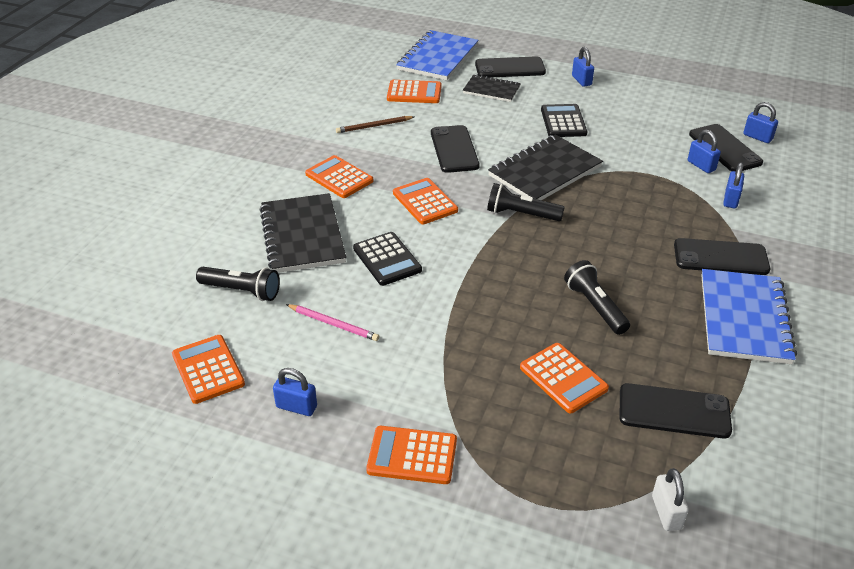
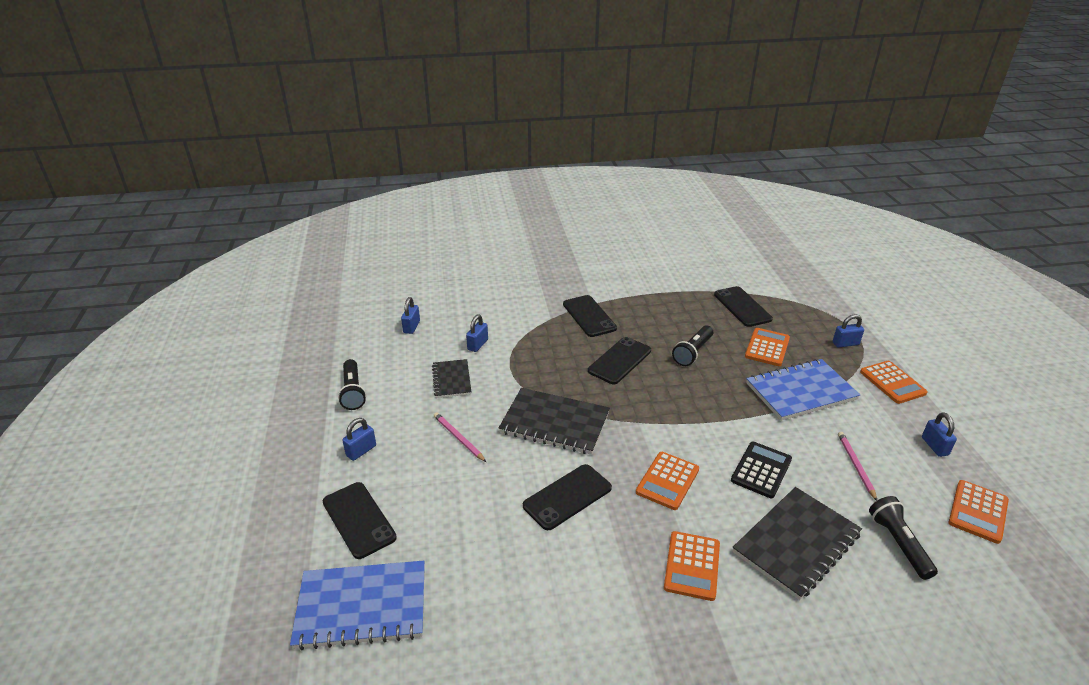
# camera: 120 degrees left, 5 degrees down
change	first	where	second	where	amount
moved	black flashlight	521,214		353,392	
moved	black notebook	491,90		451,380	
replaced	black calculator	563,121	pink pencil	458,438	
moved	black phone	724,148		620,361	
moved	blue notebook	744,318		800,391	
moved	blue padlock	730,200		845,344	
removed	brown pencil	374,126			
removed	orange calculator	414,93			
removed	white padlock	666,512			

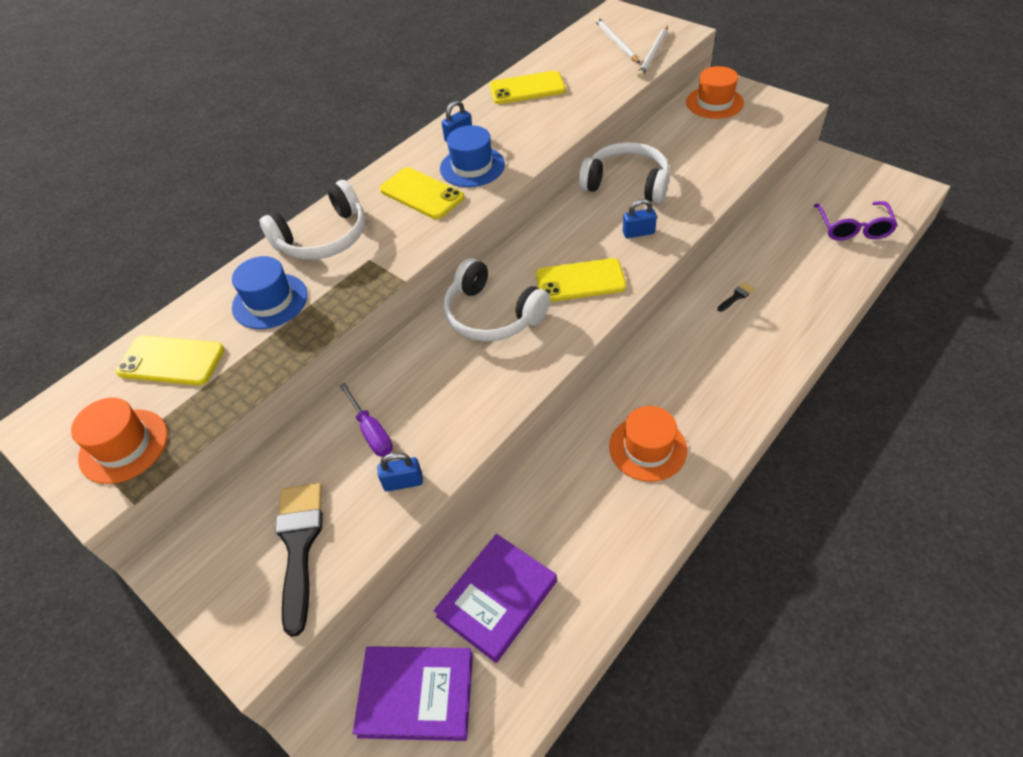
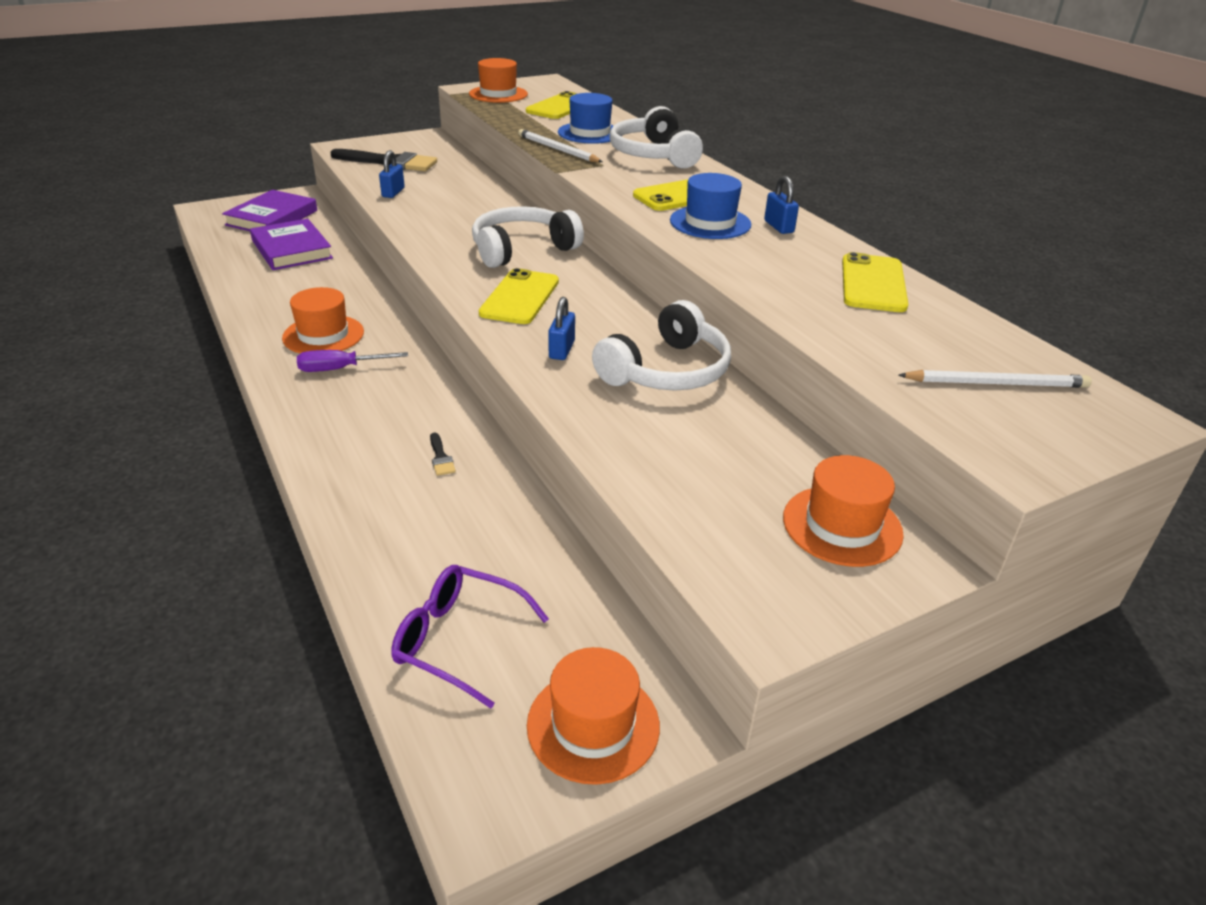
# camera: 105 degrees right, 15 degrees down
change	first	where	second	where	amount
moved	purple screwdriver	371,432		340,369	
moved	white pencil	653,54		557,149	
added			orange hat	593,725	

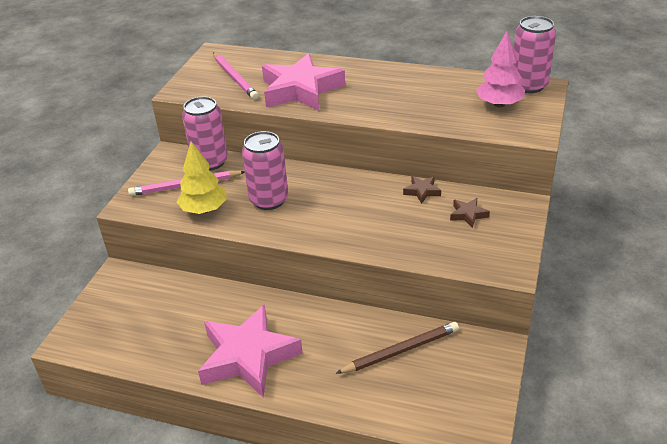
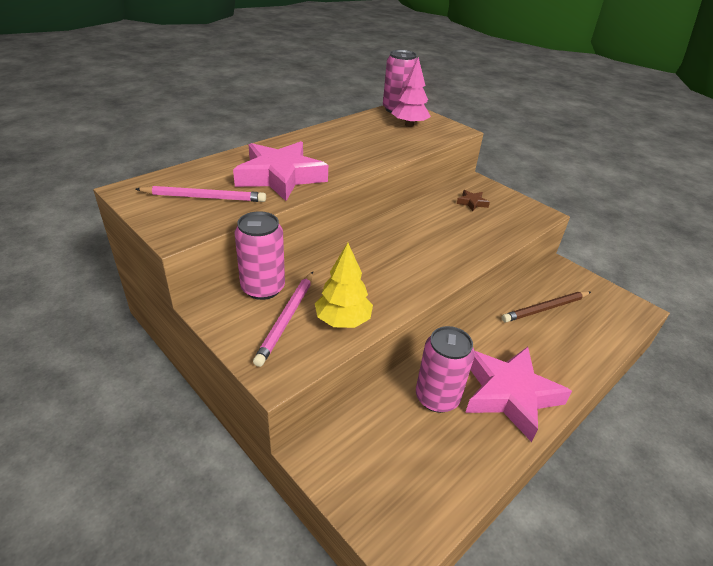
# camera: 65 degrees left, 0 degrees up
change	first	where	second	where	amount
moved	pink can	269,200		437,397	
turned	brown pencil	400,351		545,308	120 degrees counterclockwise
removed	brown star	422,191			

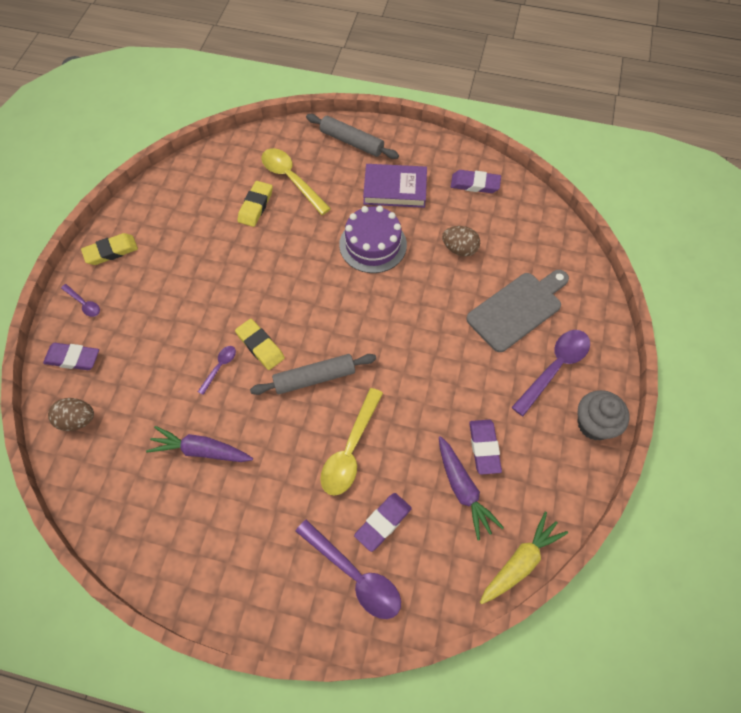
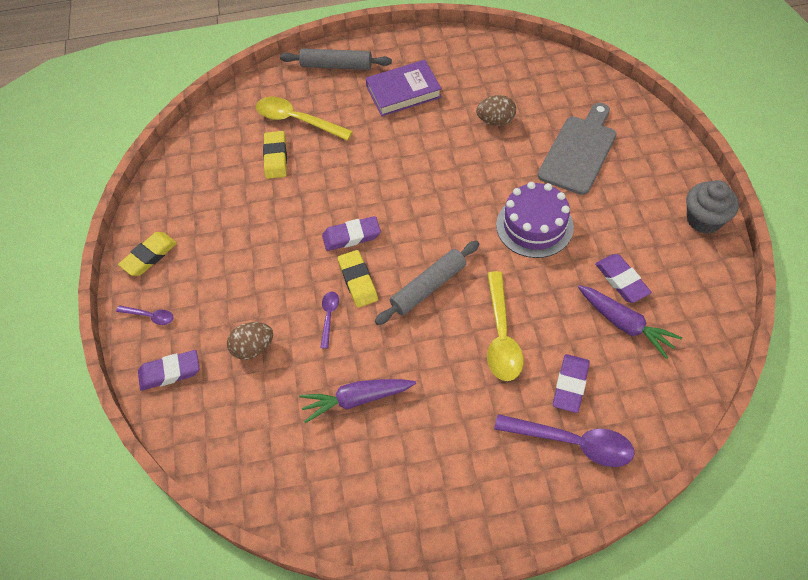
# camera: 20 degrees left, 5 degrees down
change	first	where	second	where	amount
moved	brown egg	77,420		253,348	
moved	purple eraser	475,184		351,236	
turned	yellow eraser	260,346		358,281	45 degrees clockwise
moved	purple cake	373,244		534,226	
removed	yellow carrot	520,561			
removed	purple spoon	554,368			

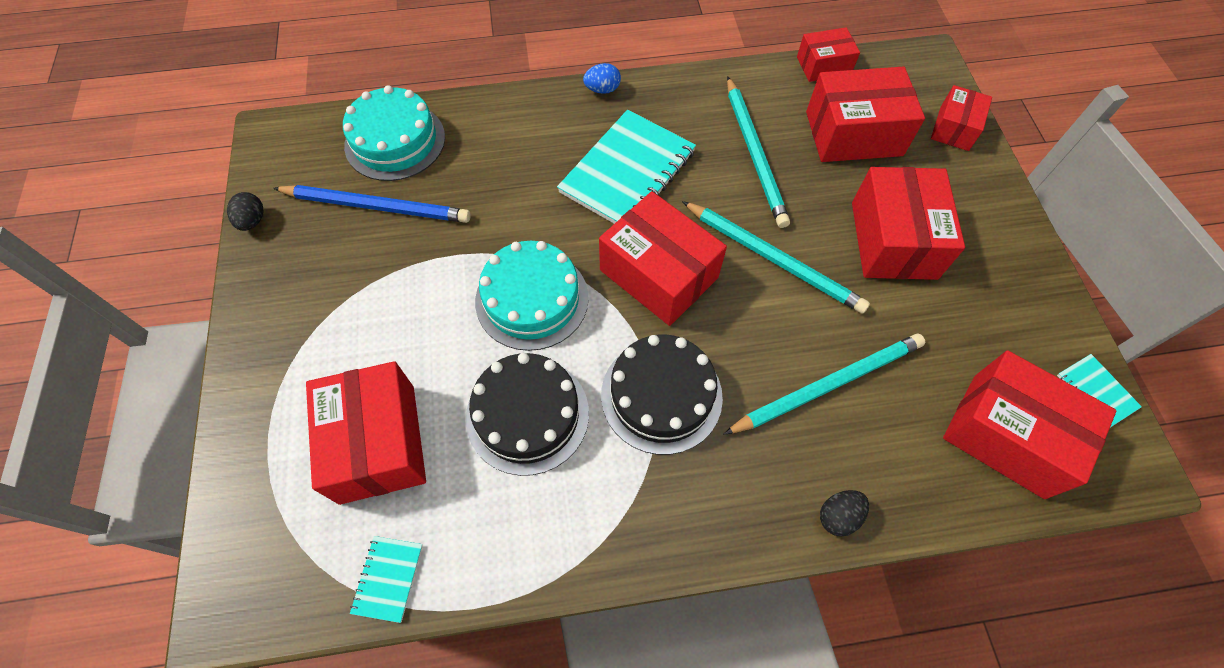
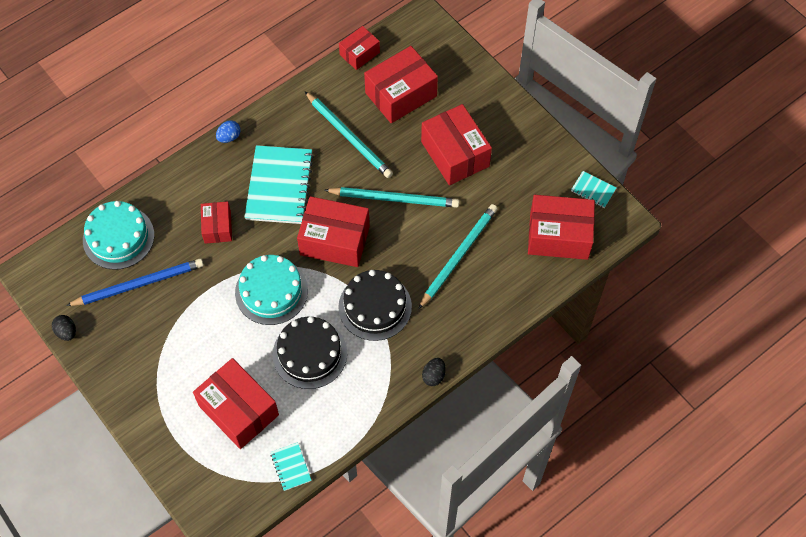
# camera: 30 degrees left, 0 degrees up
change	first	where	second	where	amount
moved	red box	954,128		217,227	
moved	black egg	838,516		433,376	

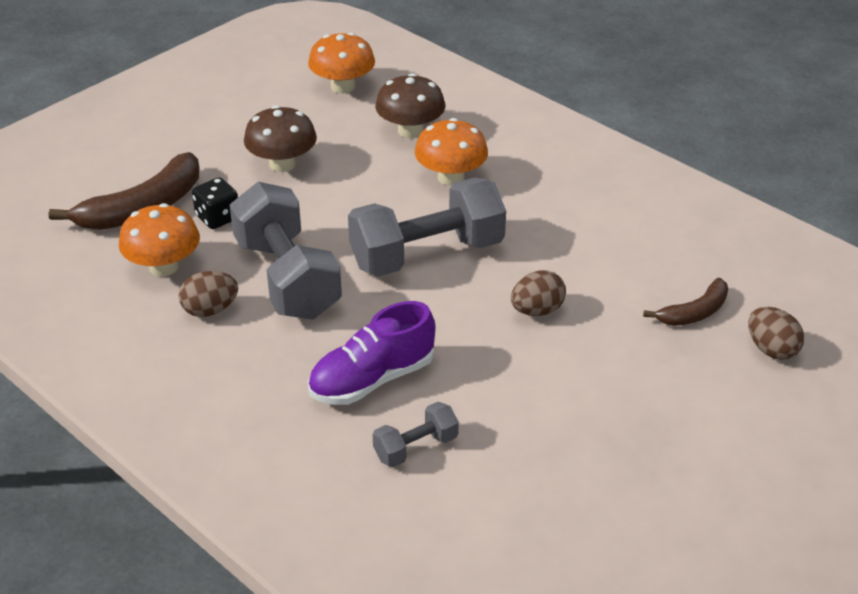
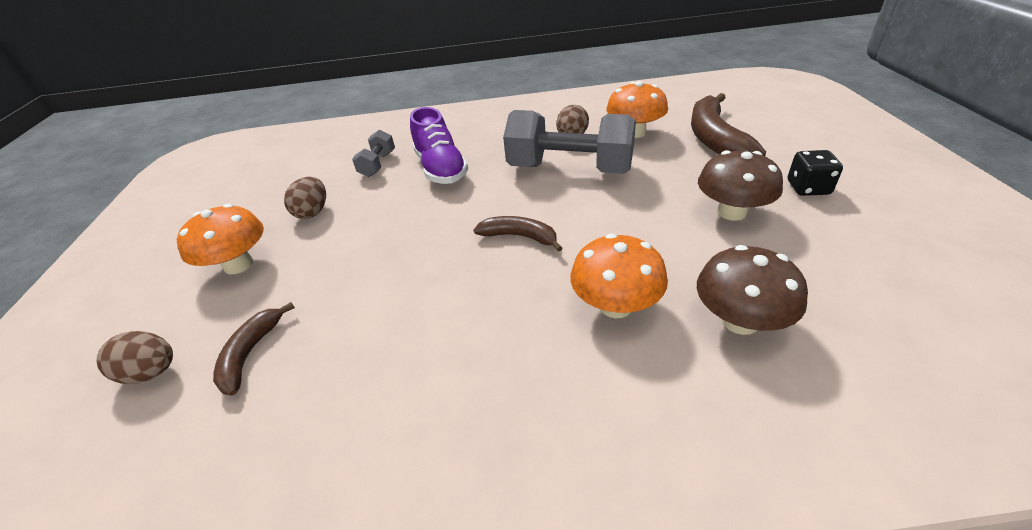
# camera: 135 degrees right, 0 degrees up
change	first	where	second	where	amount
moved	orange mushroom	342,86		238,265	
moved	brown egg	537,310		313,212	
turned	purple shoe	372,379		441,168	150 degrees clockwise
replaced	grey dumbbell	427,254	brown banana	520,237	
moved	black dice	218,218		808,188	

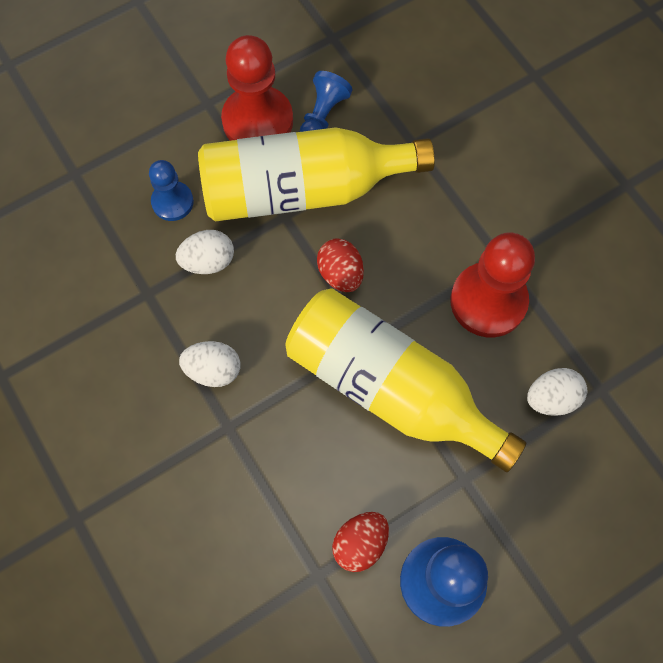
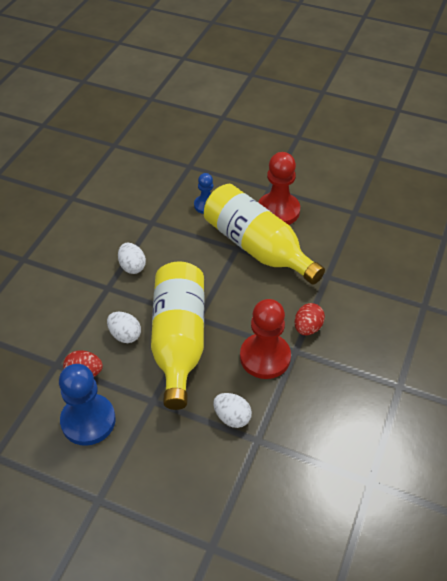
# camera: 55 degrees right, 20 degrees down
change	first	where	second	where	amount
moved	white egg	208,261		125,335	
moved	red egg	340,274		307,328	
removed	blue pawn	323,116			

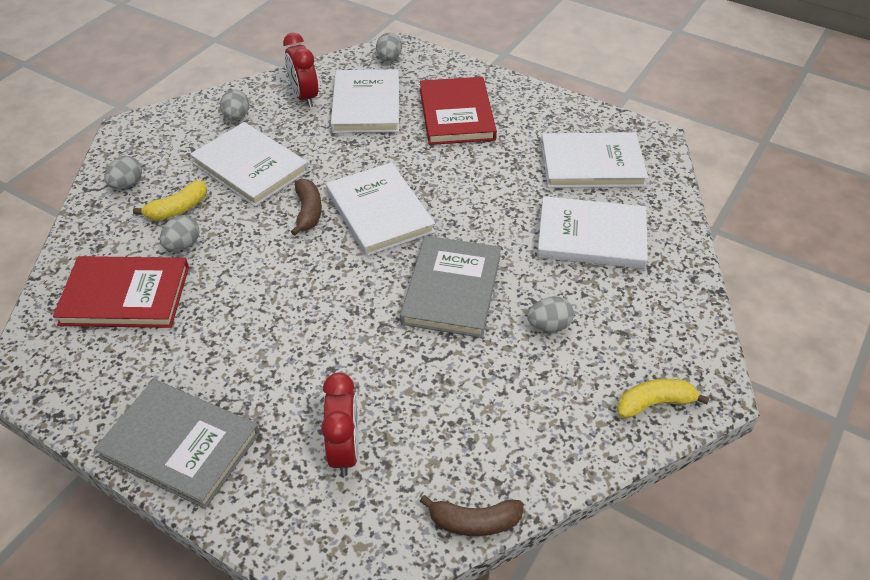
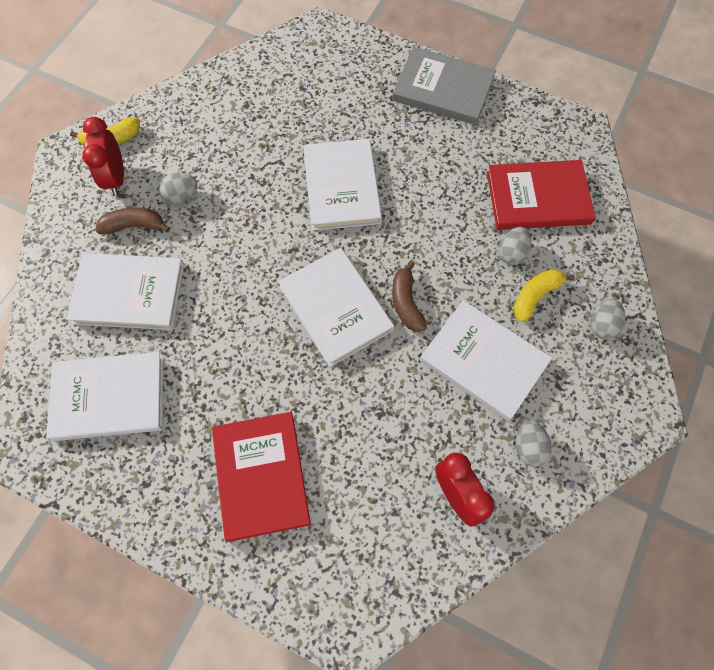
# camera: 175 degrees right, 20 degrees up
change	first	where	second	where	amount
moved	red clock	345,450		116,178	
moved	brown banana	474,522		134,226	
moved	white book	366,105		342,187	
removed	grey egg	389,59			
removed	grey book	451,289			

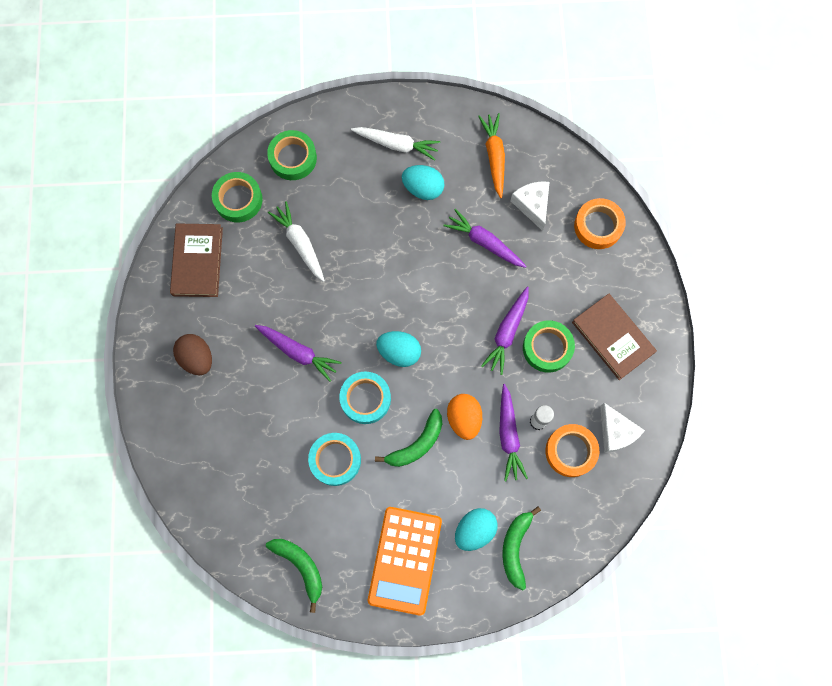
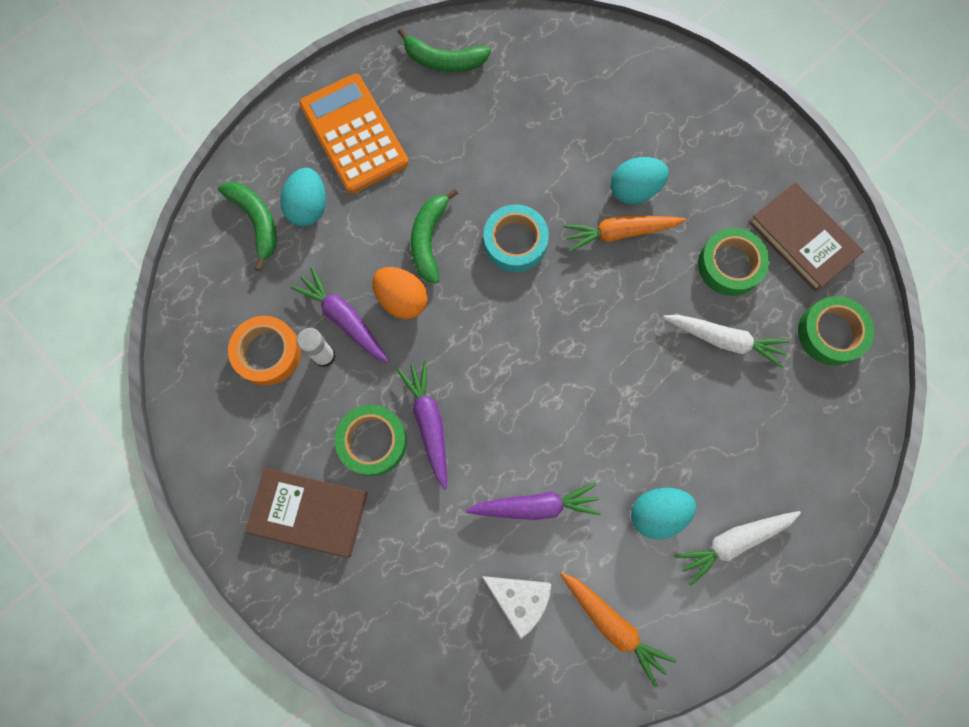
# camera: 140 degrees right, 0 degrees up
change	first	where	second	where	amount
recoloured	purple carrot	298,352	orange carrot	620,233	
moved	turquoise egg	399,352		634,190	
moved	green tape	293,158		730,265	
removed	brown egg	197,358			
removed	turquoise tape	335,460			
removed	orange tape	598,226			
removed	white cheese	615,432			

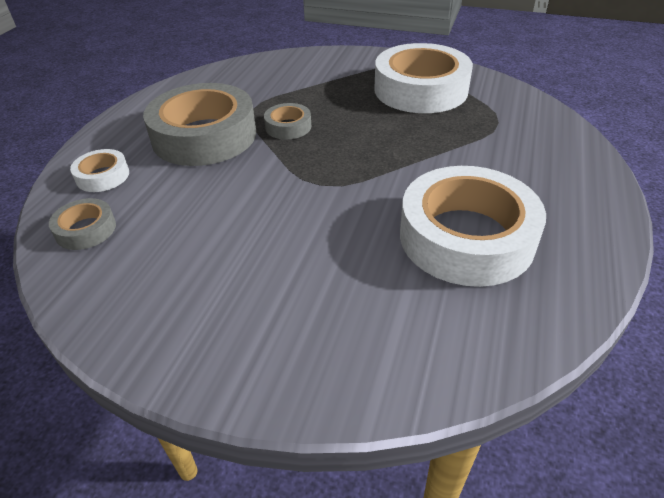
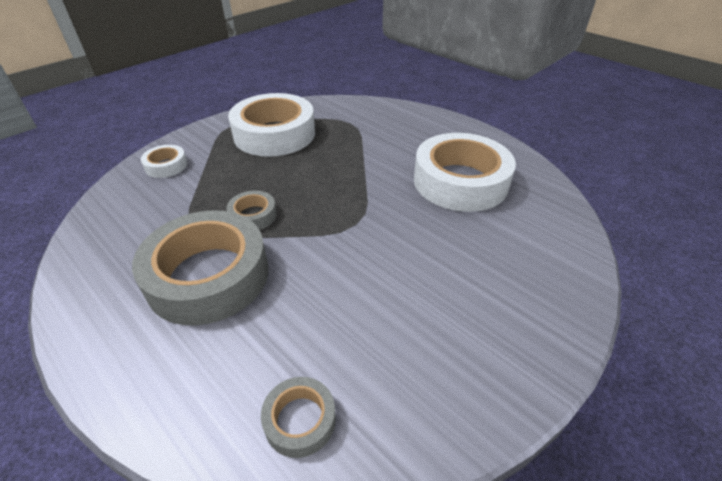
# camera: 65 degrees left, 0 degrees up
change	first	where	second	where	amount
moved	white tape	102,176		166,166	

